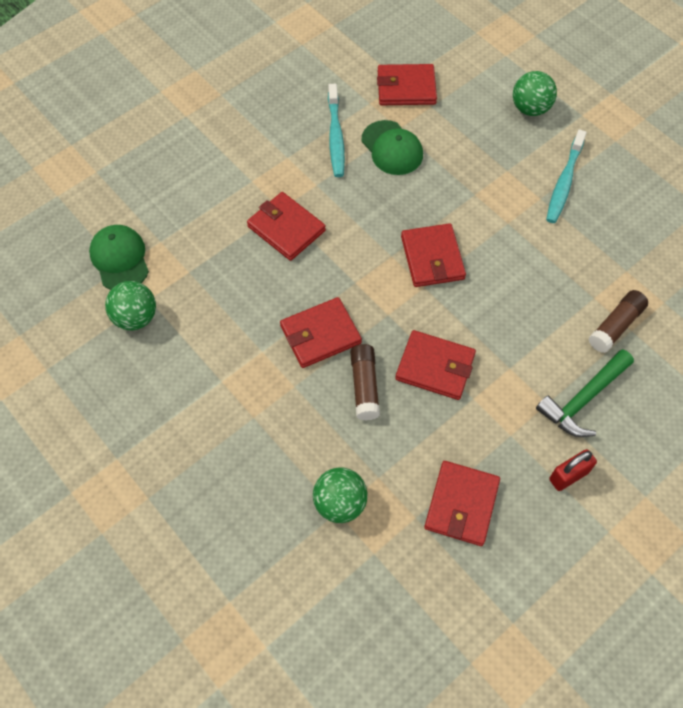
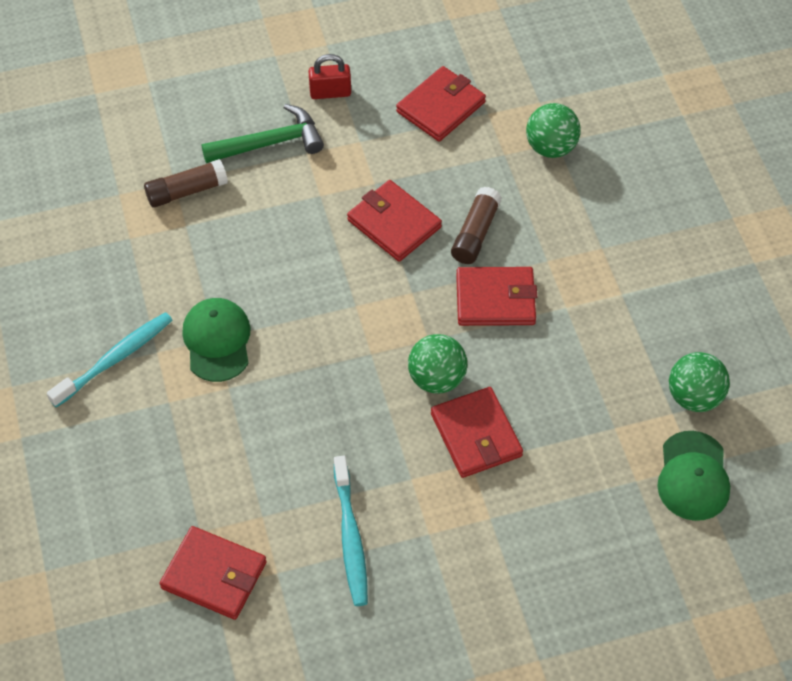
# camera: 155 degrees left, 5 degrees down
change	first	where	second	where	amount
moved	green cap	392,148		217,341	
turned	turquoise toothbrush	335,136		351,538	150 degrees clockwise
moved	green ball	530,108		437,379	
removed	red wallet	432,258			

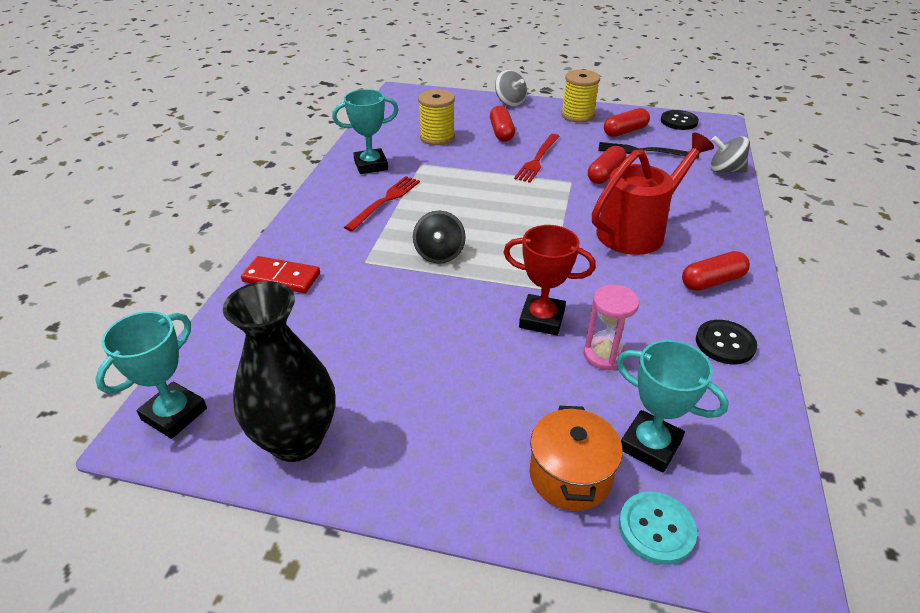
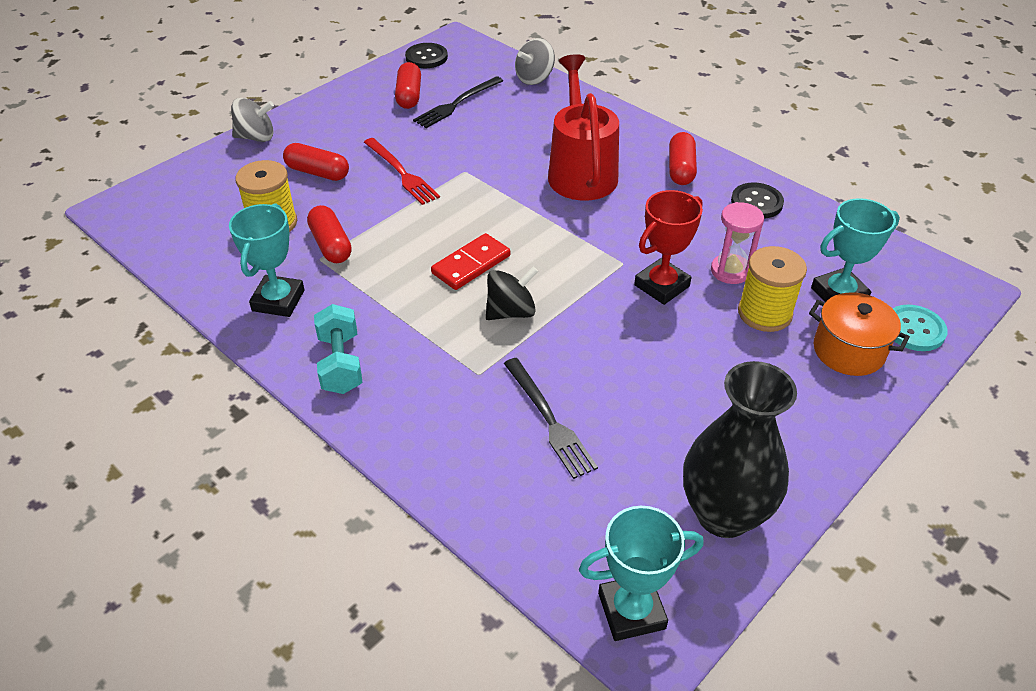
# camera: 60 degrees left, 5 degrees up
change	first	where	second	where	amount
moved	red capsule	605,174		331,245	
added			turquoise dumbbell	340,364	
moved	red domino	281,277		471,264	
turned	black spinning top	439,254		511,312	60 degrees counterclockwise
added			black fork	549,420	
turned	turquoise trophy	174,414		631,611	75 degrees counterclockwise
moved	yellow spool	577,115		764,313	
removed	red fork	385,201			

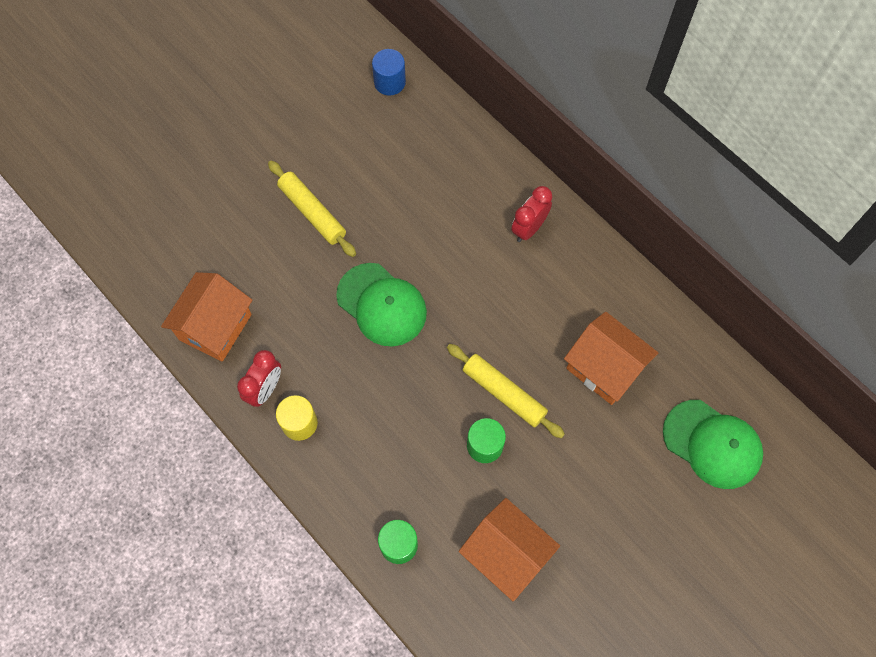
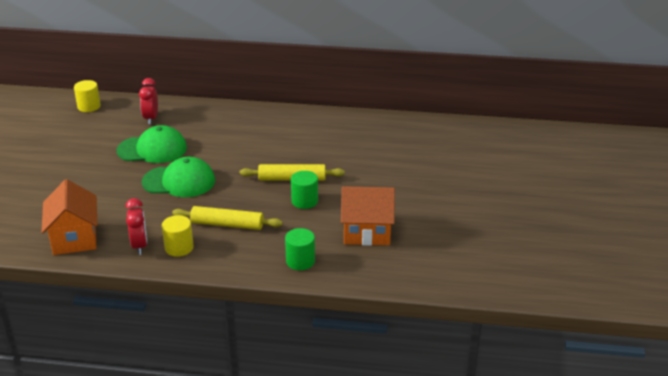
# camera: 40 degrees left, 35 degrees down
change	first	where	second	where	amount
recoloured	blue cylinder	389,82	yellow cylinder	89,106	
moved	green cap	712,444		152,149	
moved	red clock	529,228		151,118	
moved	yellow rolling pin	312,212		227,224	
removed	orange house	604,368			

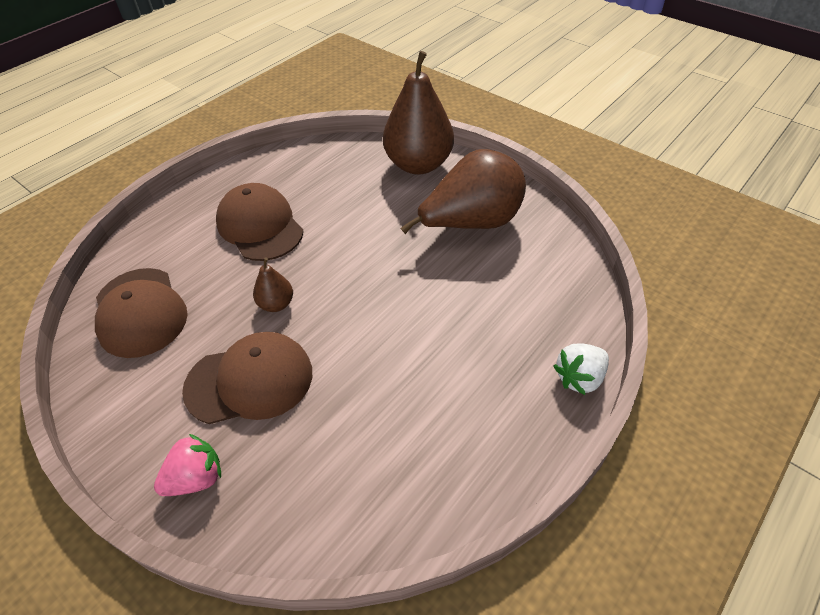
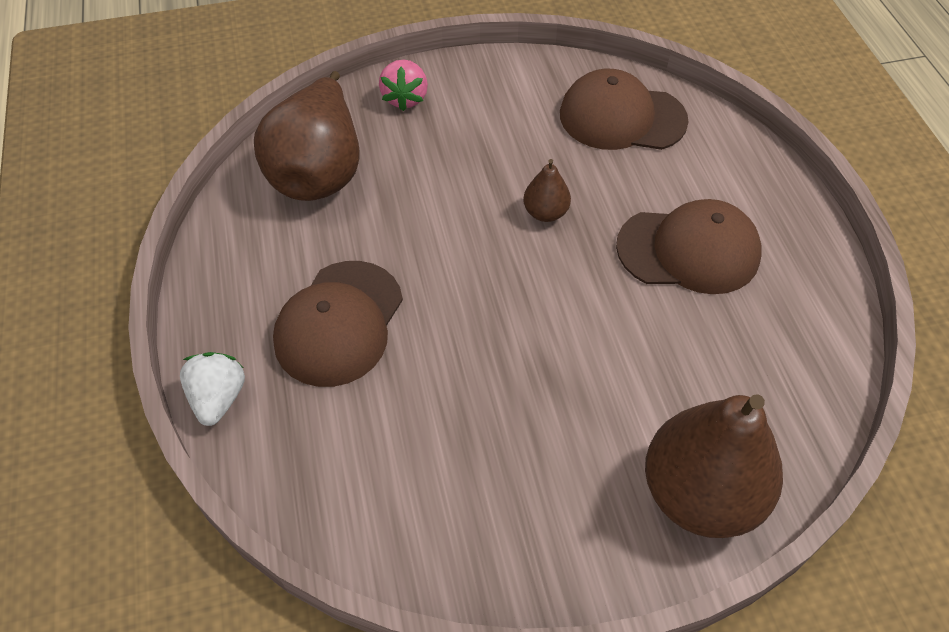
# camera: 125 degrees right, 5 degrees up
change	first	where	second	where	amount
moved	brown pear	471,223		319,171	
moved	brown cap	250,381		339,323	

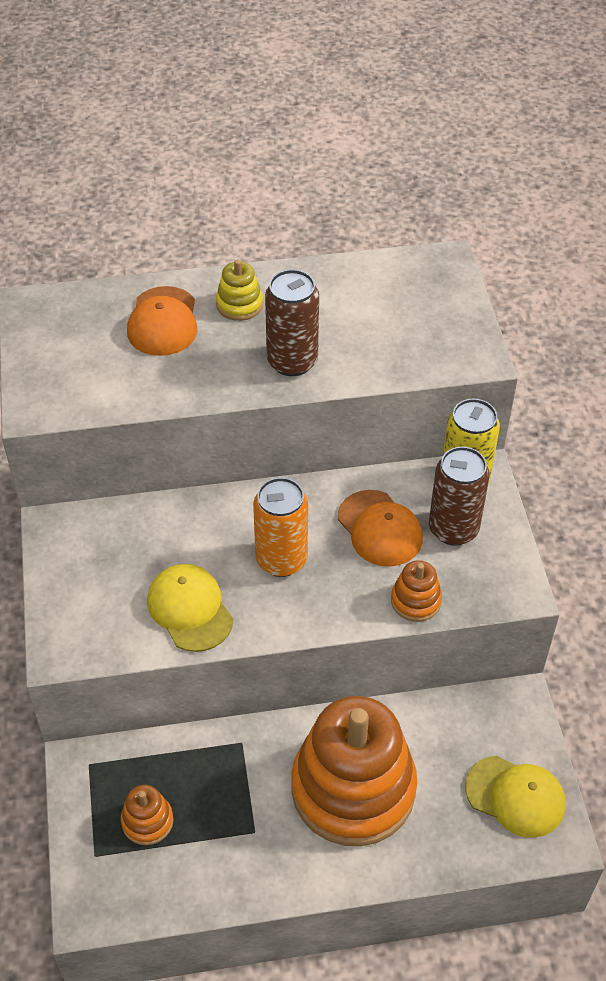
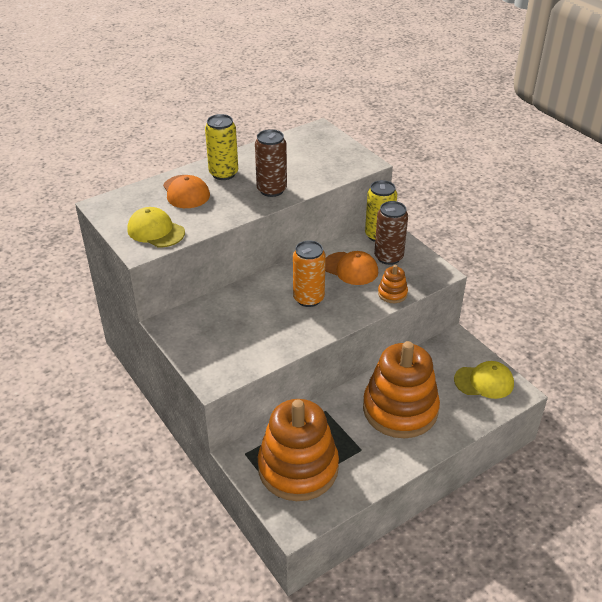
# camera: 25 degrees left, 10 degrees down
change	first	where	second	where	amount
moved	yellow cap	190,609		155,231	
replaced	yellow stacking toy	239,304	yellow can	223,173	
resized	orange stacking toy	147,821		298,468	x2.45

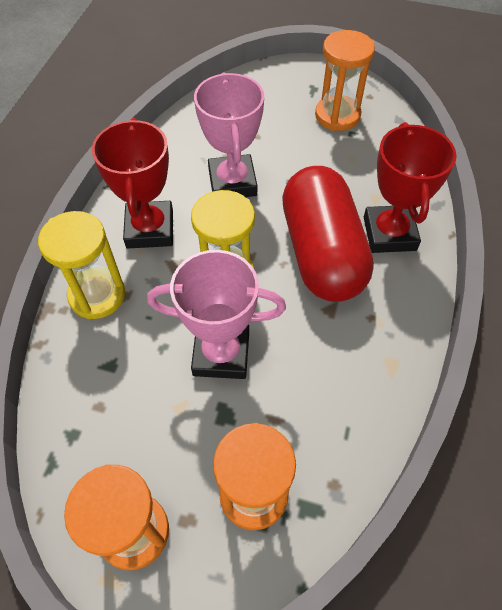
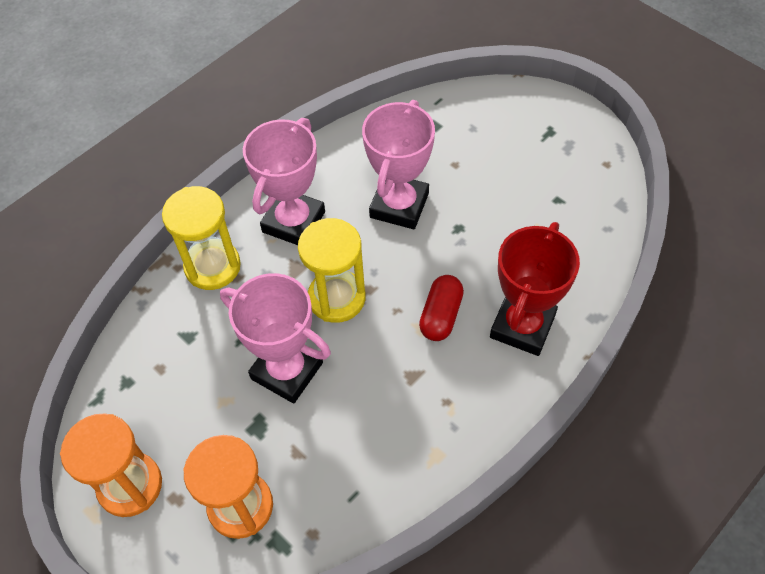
# camera: 30 degrees right, 0 degrees up
change	first	where	second	where	amount
recoloured	red trophy	150,229	pink trophy	293,222	
resized	red capsule	321,252		441,315	x0.45
removed	orange hourglass	337,115			

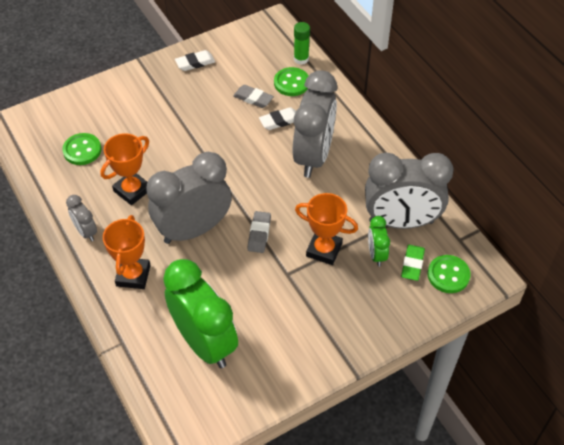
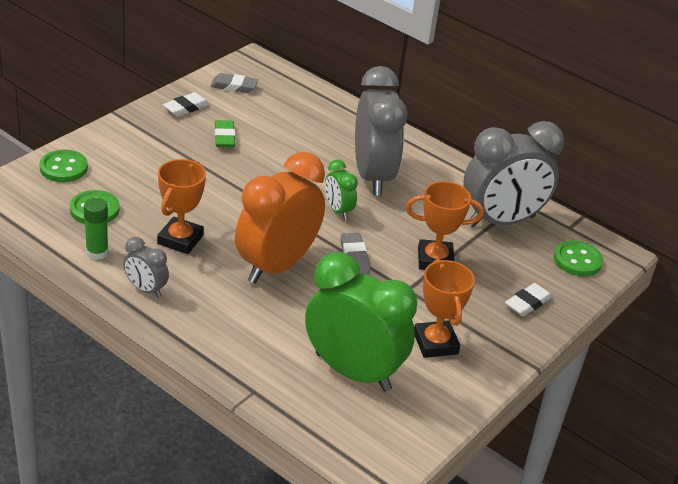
# camera: 25 degrees left, 15 degrees down
change	first	where	second	where	amount
moved	green button	291,83		63,168	
moved	green glue stick	301,59		97,252	
moved	grey eraser	253,98		234,86	
moved	green eraser	412,264		224,137	
recoloured	grey clock	193,229	orange clock	276,266	
moved	green clock	376,254		338,210	
moved	orange trophy	133,275		435,343	
moved	white eraser	279,121		527,303	

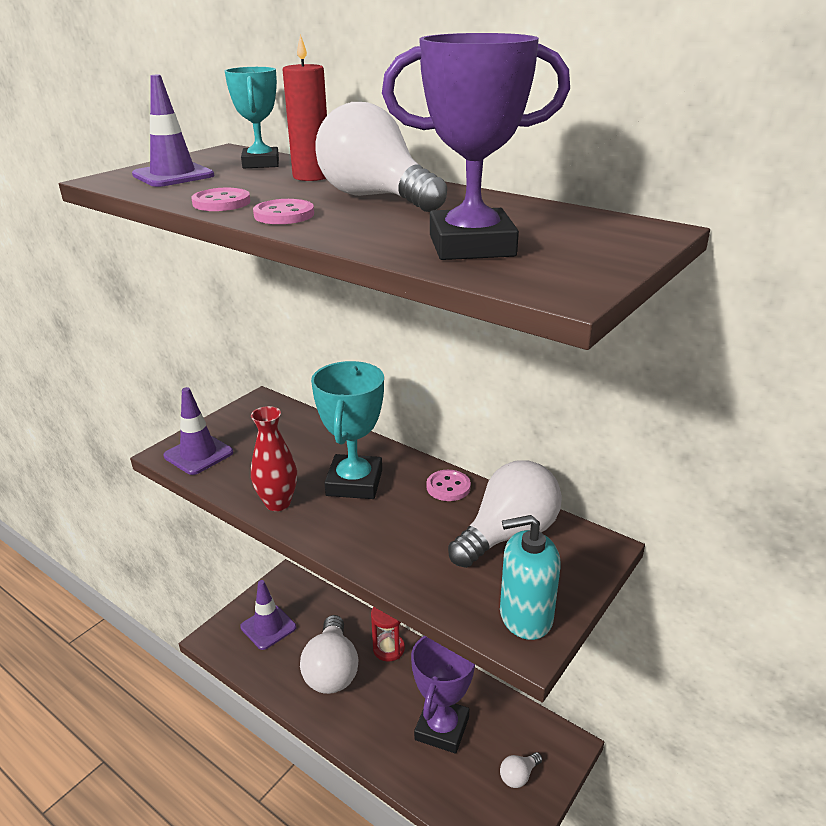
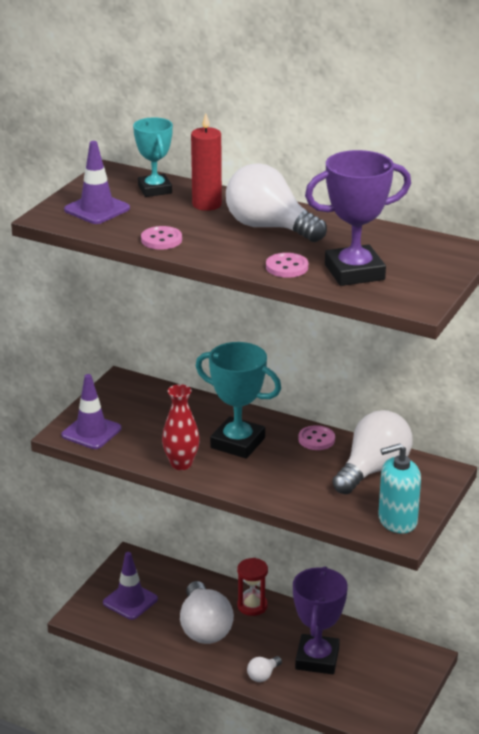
# camera: 10 degrees left, 0 degrees up
change	first	where	second	where	amount
turned	turquoise trophy	354,483		237,443	60 degrees counterclockwise
moved	white light bulb	518,776		263,675	
moved	pink button	284,215		287,267	

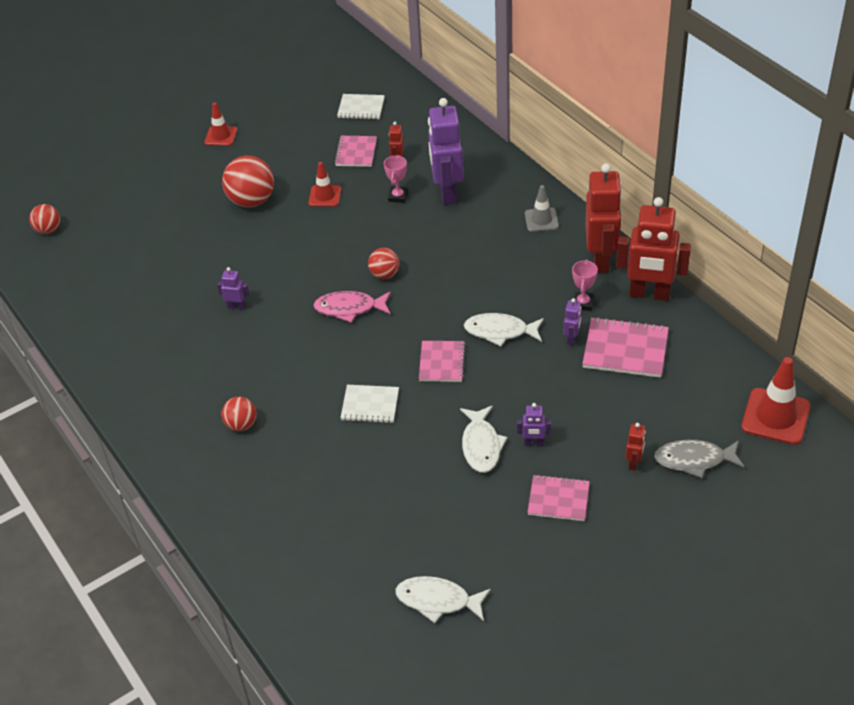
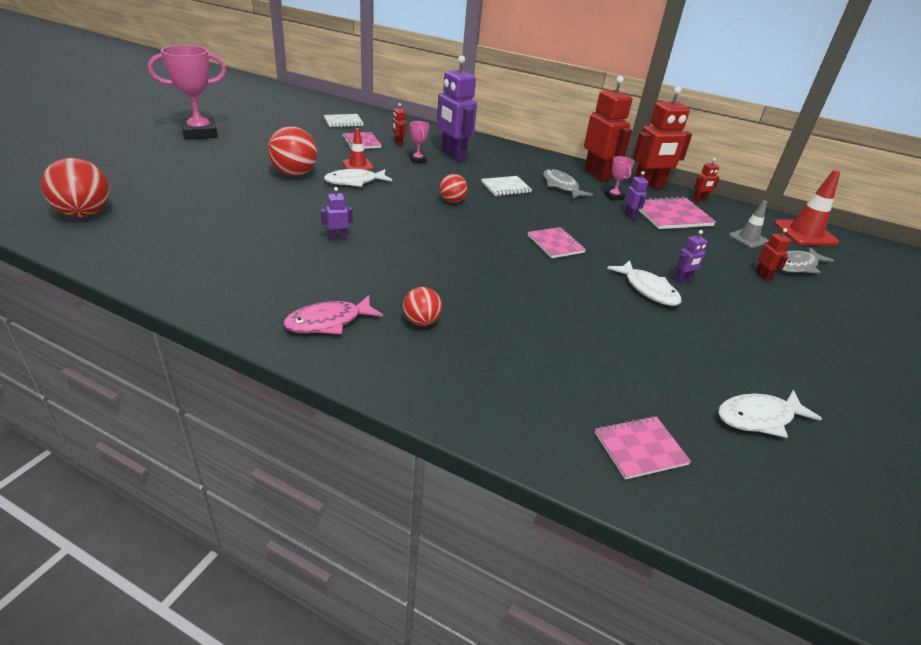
# camera: 35 degrees left, 10 degrees down
change	first	where	second	where	amount
resized	red ball	48,230		85,213	x1.73
added			pink trophy	200,133	
moved	pink fish	349,308		328,322	
moved	white fish	500,331		355,182	
moved	white notebook	370,405		506,187	
added			grey fish	561,186	
moved	pink notebook	558,499		640,449	
added			red robot	699,199	
moved	grey traffic cone	541,220		748,238	
removed	red traffic cone	221,136			

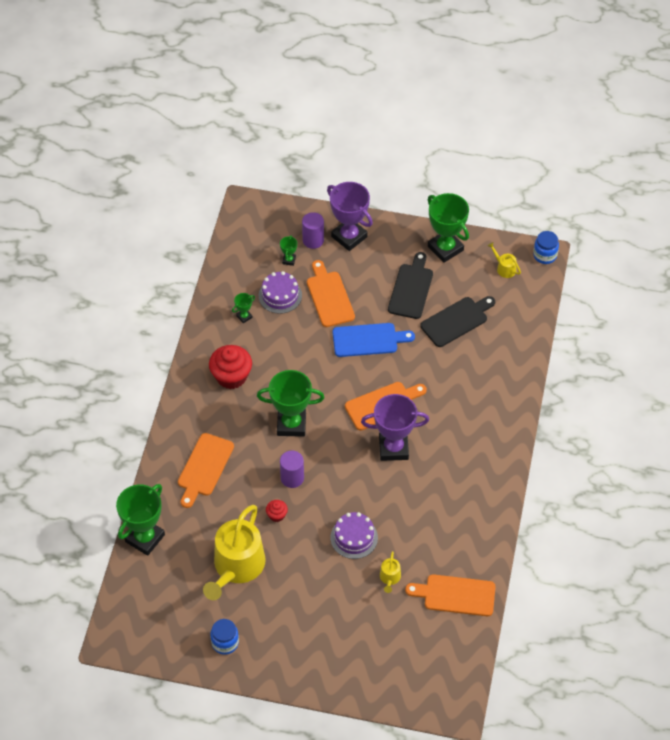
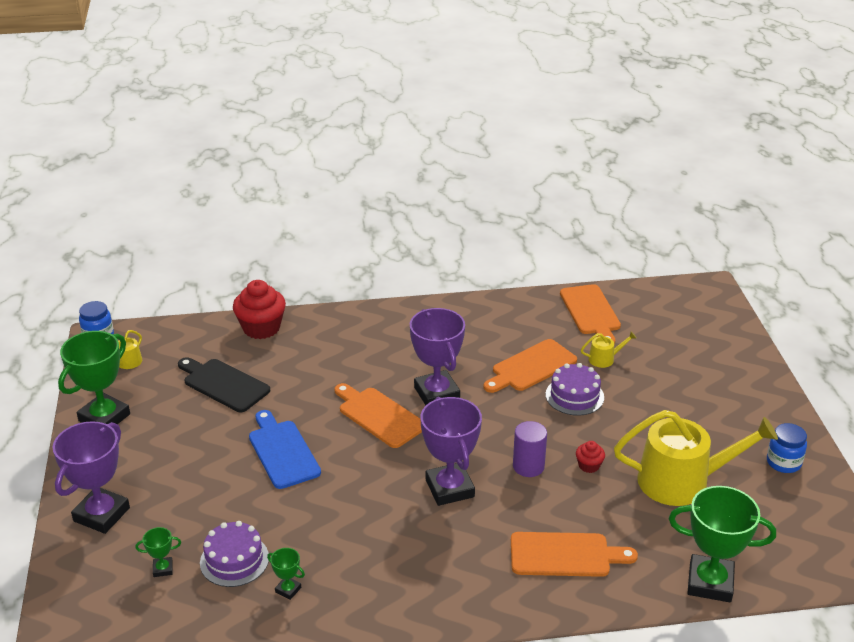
# camera: 110 degrees left, 20 degrees down
change	first	where	second	where	amount
moved	red cupcake	231,376		261,328	
recoloured	green trophy	291,424	purple trophy	449,488	
moved	orange cutting board	329,296		531,367	
removed	purple cylinder	313,240			
removed	black cutting board	411,289			

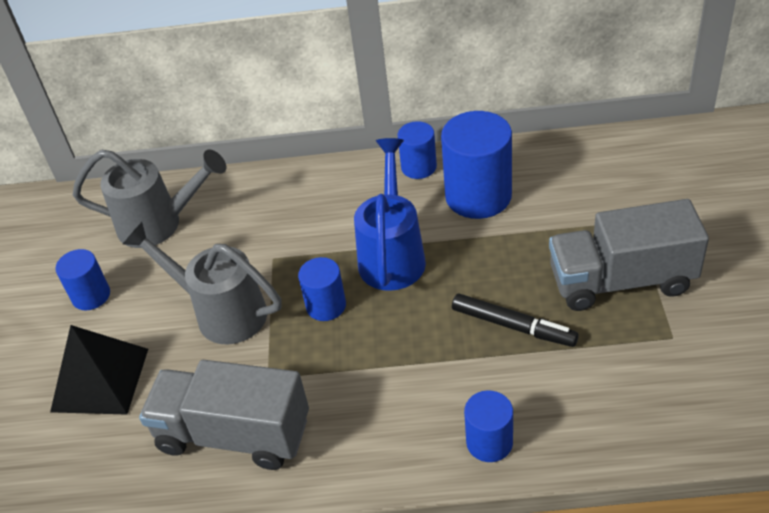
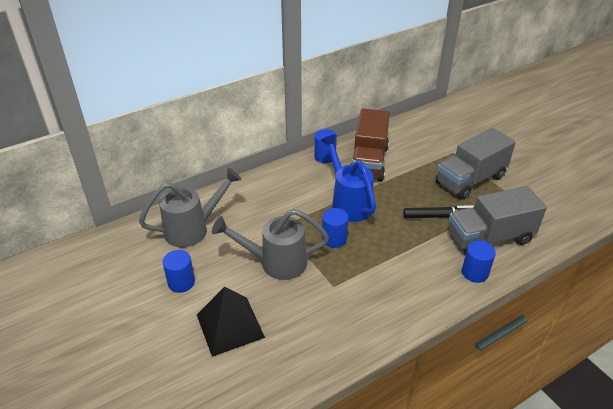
# camera: 35 degrees left, 5 degrees down
change	first	where	second	where	amount
replaced	blue cylinder	478,196	brown truck	368,162	
moved	grey truck	234,434		489,238	

